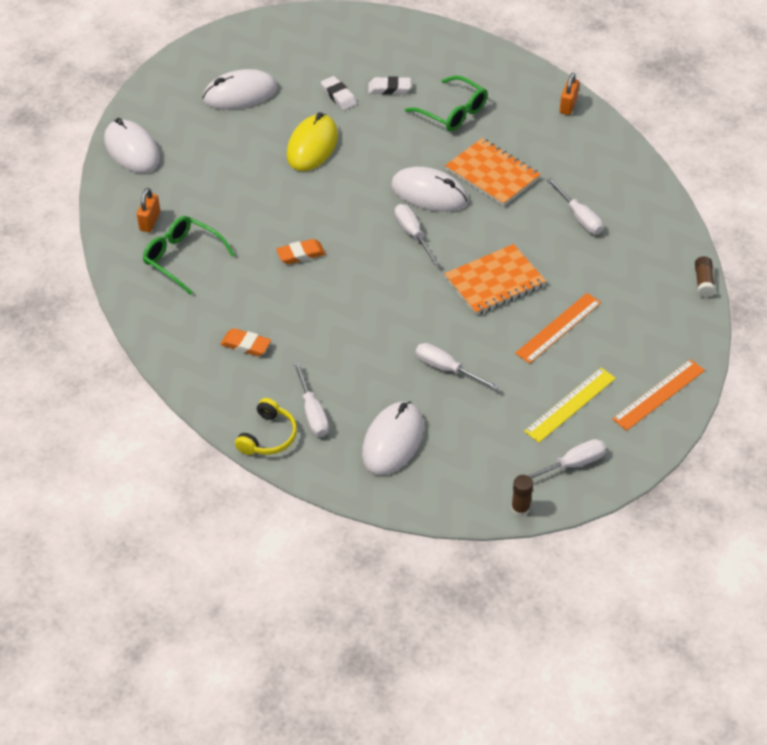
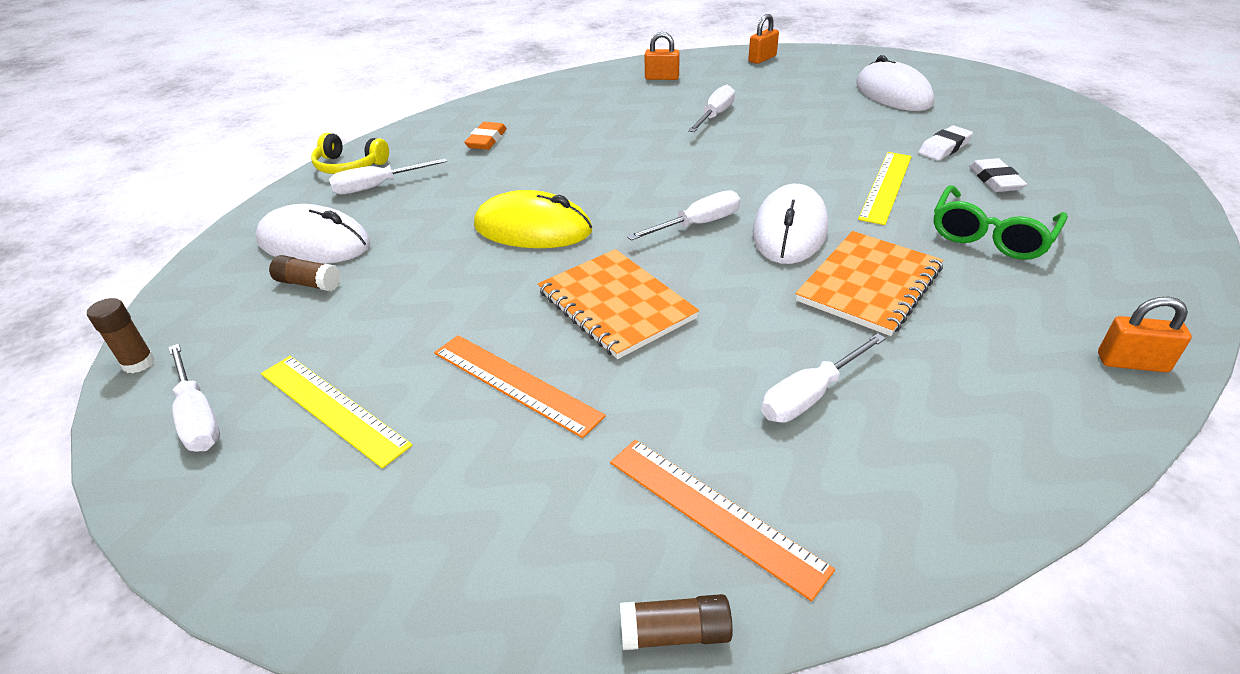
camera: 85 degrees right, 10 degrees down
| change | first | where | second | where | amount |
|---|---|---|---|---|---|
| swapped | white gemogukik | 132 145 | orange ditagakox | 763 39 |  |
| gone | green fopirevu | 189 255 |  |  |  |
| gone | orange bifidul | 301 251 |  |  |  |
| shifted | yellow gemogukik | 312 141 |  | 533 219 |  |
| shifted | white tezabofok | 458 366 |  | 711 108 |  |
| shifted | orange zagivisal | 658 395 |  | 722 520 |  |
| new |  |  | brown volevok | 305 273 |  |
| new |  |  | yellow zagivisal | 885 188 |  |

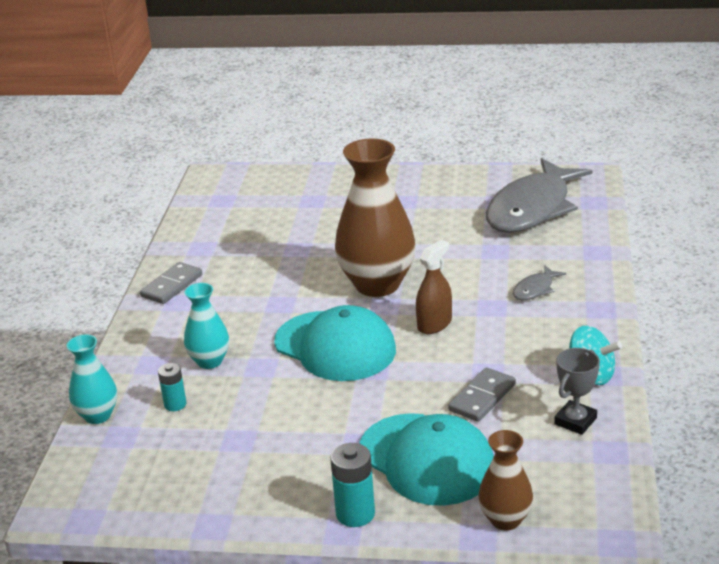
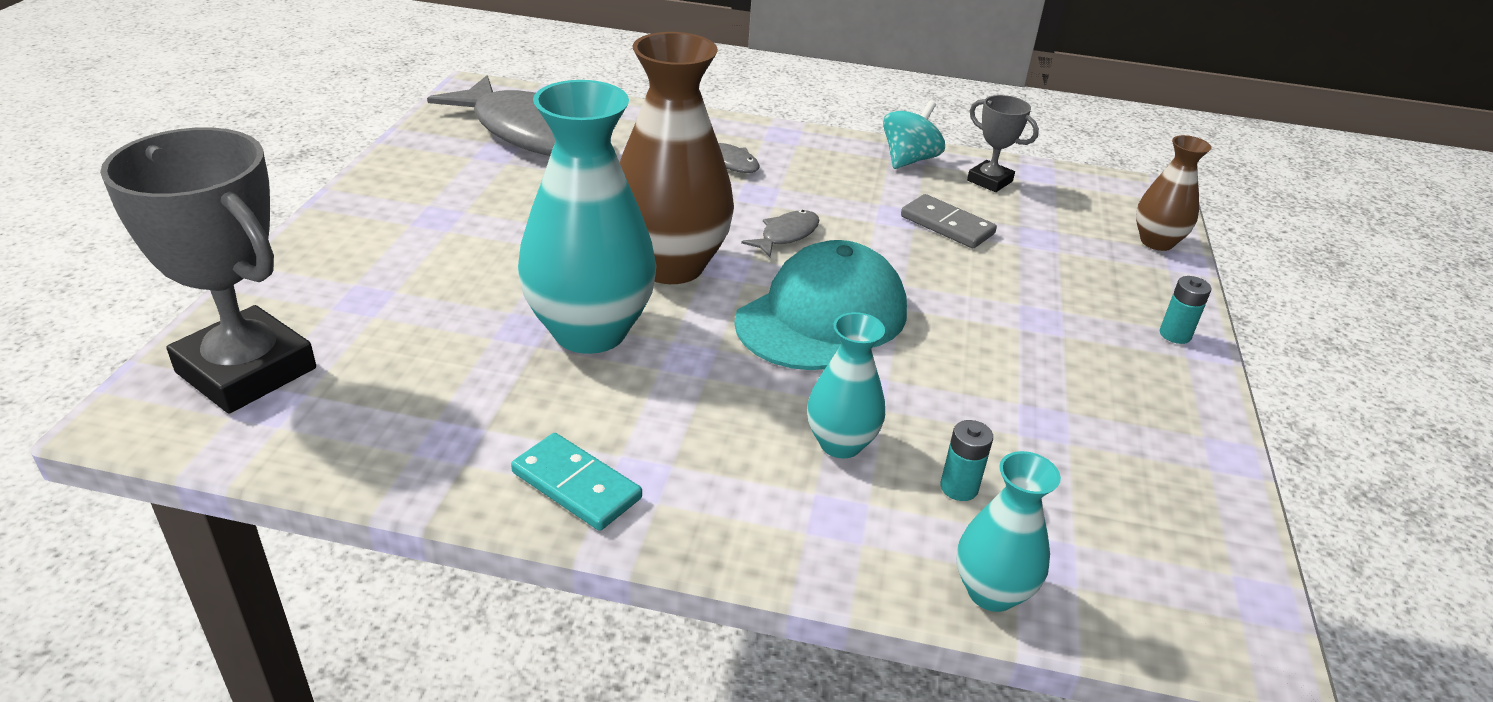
camera: 90 degrees left, 5 degrees up
| change | first | where | second | where | amount |
|---|---|---|---|---|---|
| repainted | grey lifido | 171 283 | turquoise lifido | 576 482 |  |
| scaled | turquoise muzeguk | 352 485 |  | 1185 310 | x0.65 |
| gone | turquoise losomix | 426 459 |  |  |  |
| swapped | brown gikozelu | 434 287 | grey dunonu | 780 233 |  |
| new |  |  | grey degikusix | 208 270 |  |
| new |  |  | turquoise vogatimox | 587 217 |  |

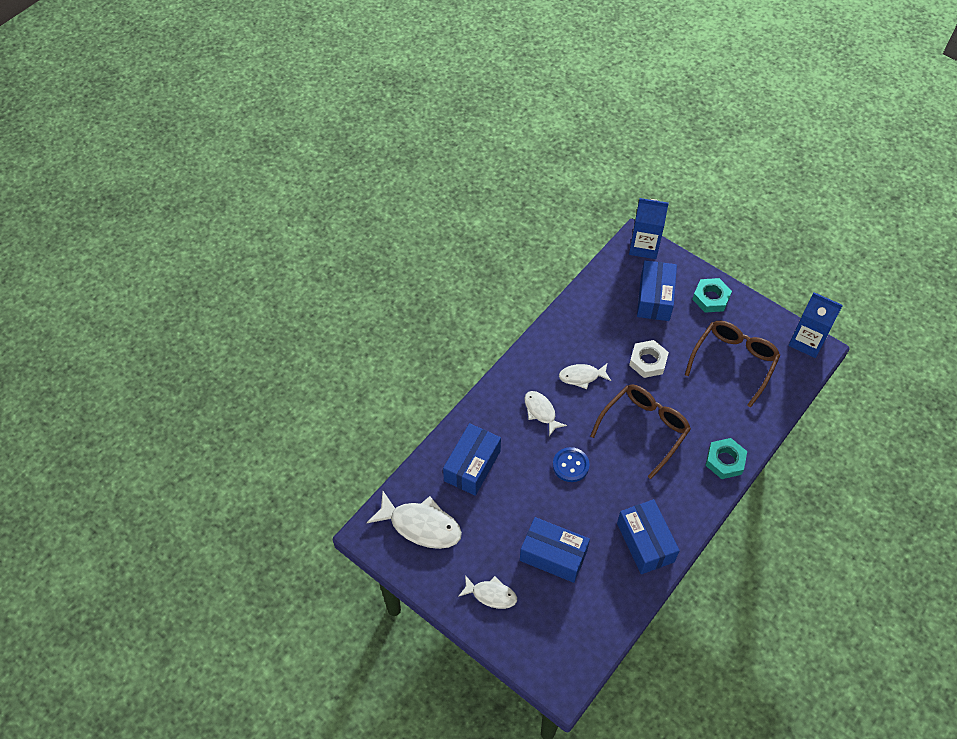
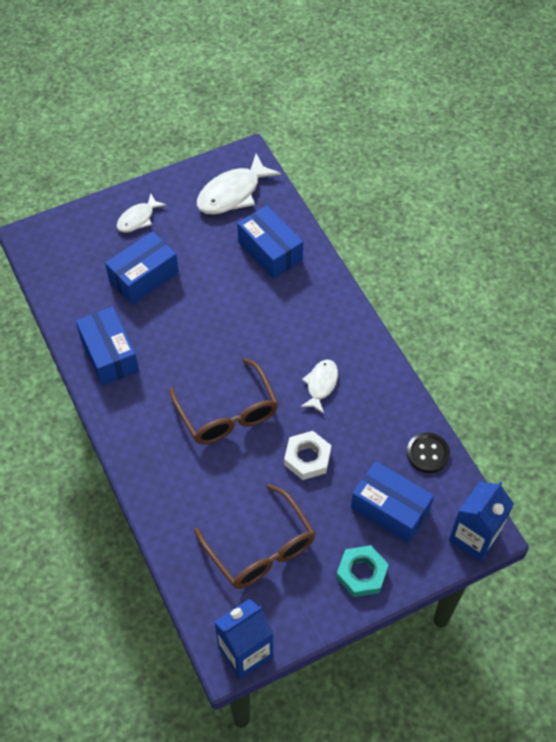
camera: 115 degrees right, 0 degrees up
| change | first | where | second | where | amount |
|---|---|---|---|---|---|
| gone | white dunonu | 545 413 |  |  |  |
| gone | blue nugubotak | 571 464 |  |  |  |
| rotated | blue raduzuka | 648 536 |  | 107 346 | 60 degrees clockwise |
| gone | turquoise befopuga | 726 458 |  |  |  |
| new |  |  | black nugubotak | 428 452 |  |

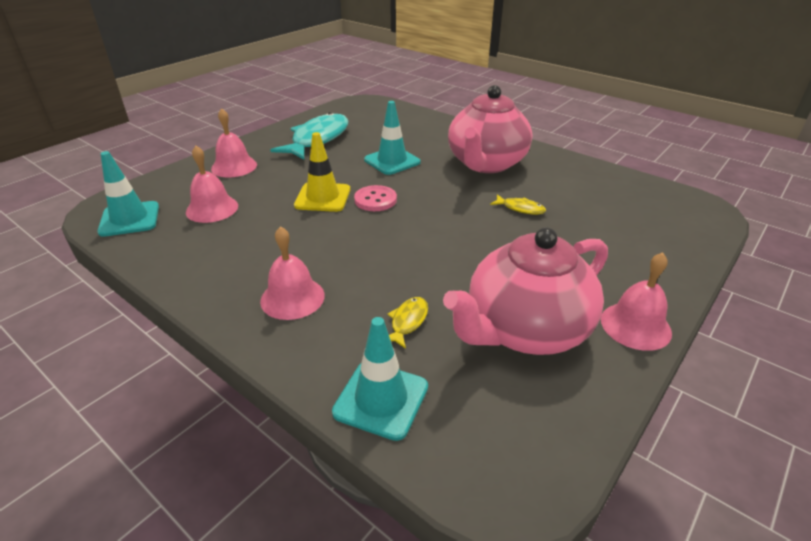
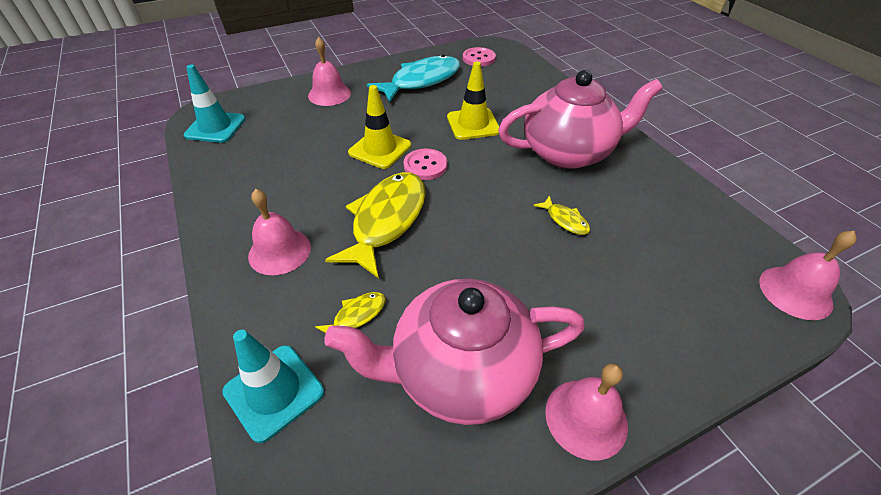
camera: 25 degrees right, 10 degrees up
| change | first | where | second | where | amount |
|---|---|---|---|---|---|
| shifted | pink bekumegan | 212 184 |  | 808 275 |  |
| repainted | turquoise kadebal | 392 138 | yellow kadebal | 473 101 |  |
| rotated | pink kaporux | 490 129 |  | 580 119 | 150 degrees counterclockwise |
| new |  |  | yellow dunonu | 375 225 |  |
| new |  |  | pink nugubotak | 479 57 |  |

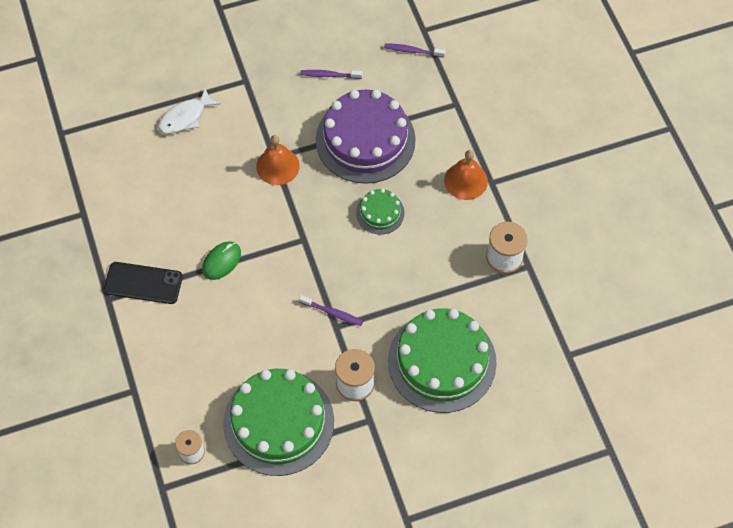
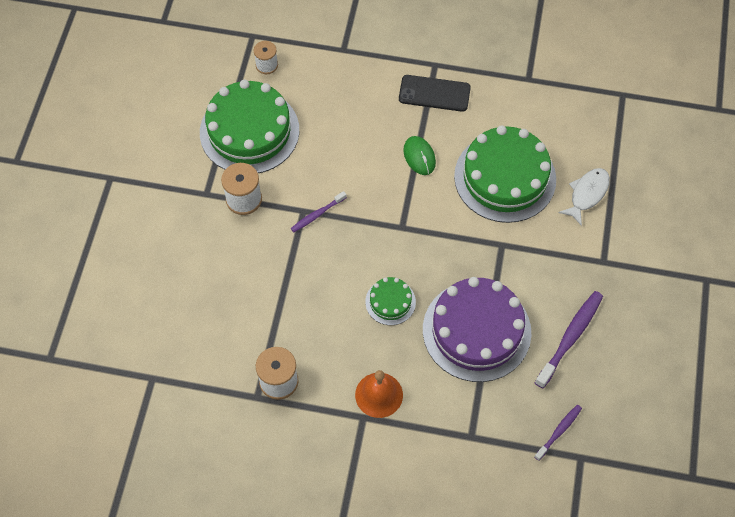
camera: 120 degrees right, 0 degrees up
| change | first | where | second | where | amount |
|---|---|---|---|---|---|
| rotated | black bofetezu | 143 283 |  | 435 93 | 60 degrees clockwise |
| rotated | white dunonu | 189 111 |  | 584 197 | 45 degrees clockwise |
| gone | orange bekumegan | 278 160 |  |  |  |
| scaled | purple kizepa | 331 74 |  | 569 339 | x1.73 |
| shifted | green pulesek | 442 360 |  | 505 174 |  |

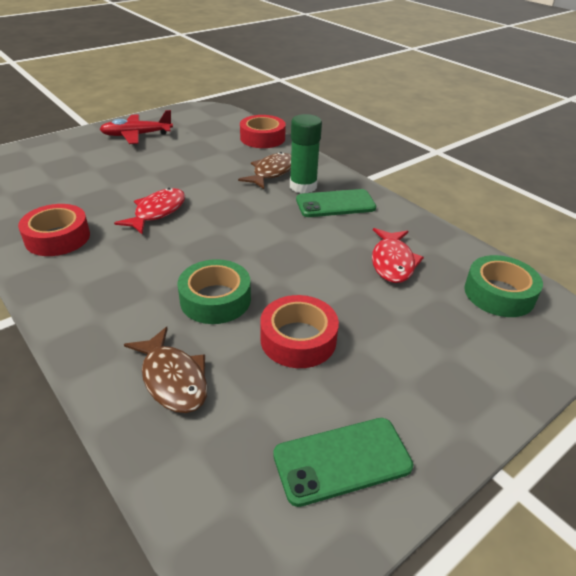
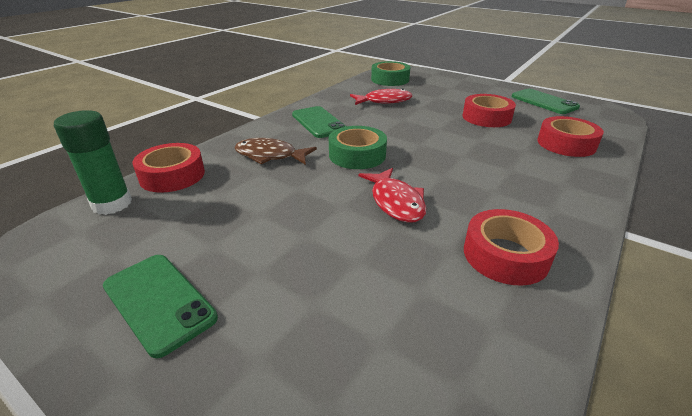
camera: 105 degrees left, 5 degrees down
| change | first | where | second | where | amount |
|---|---|---|---|---|---|
| swapped | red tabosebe | 136 127 | green bofetezu | 160 306 |  |
| rotated | red dunonu | 149 211 |  | 392 195 | 120 degrees counterclockwise |
| swapped | brown dunonu | 166 370 | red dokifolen | 570 136 |  |
| shifted | green dokifolen | 214 291 |  | 358 147 |  |
| shifted | green volevok | 306 154 |  | 93 162 |  |

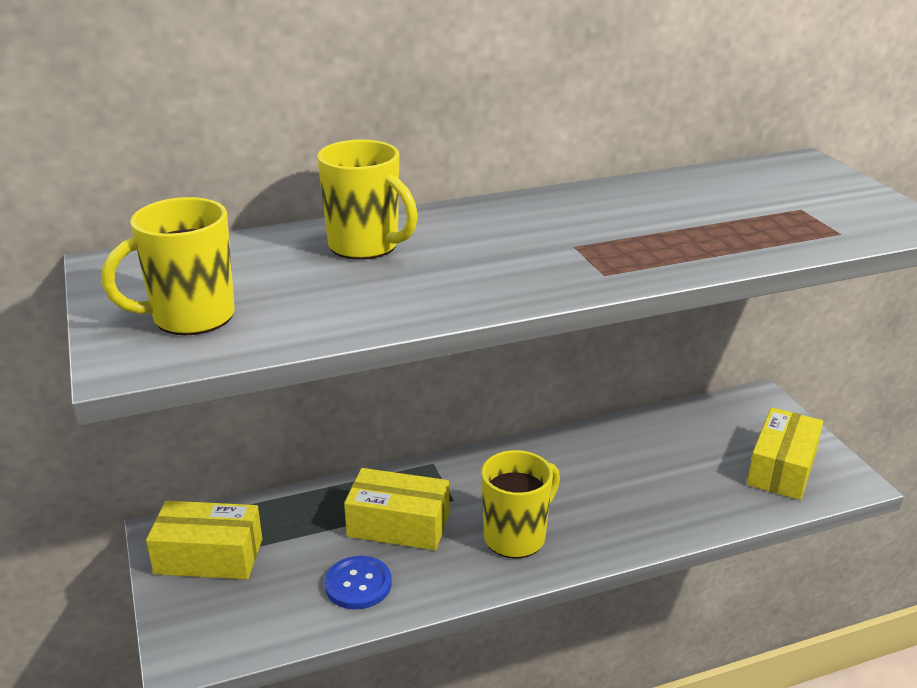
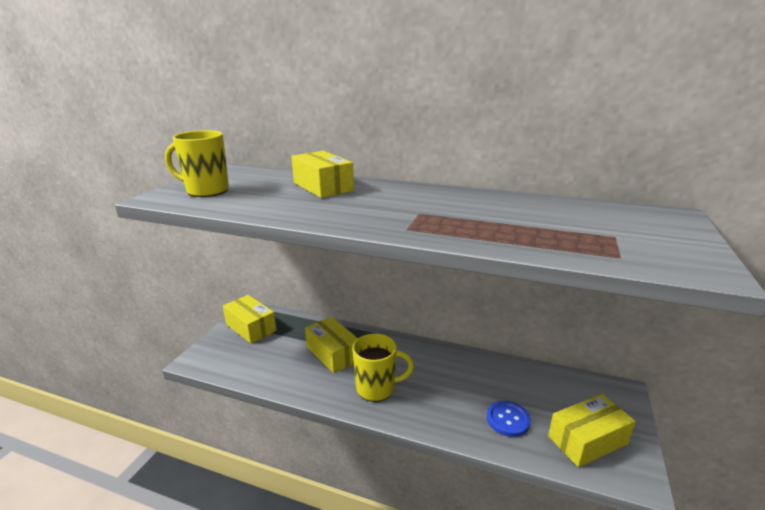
camera: 40 degrees right, 5 degrees down
| change | first | where | second | where | amount |
|---|---|---|---|---|---|
| swapped | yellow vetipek | 367 199 | yellow raduzuka | 322 174 |  |
| shifted | blue nugubotak | 358 582 |  | 509 419 |  |

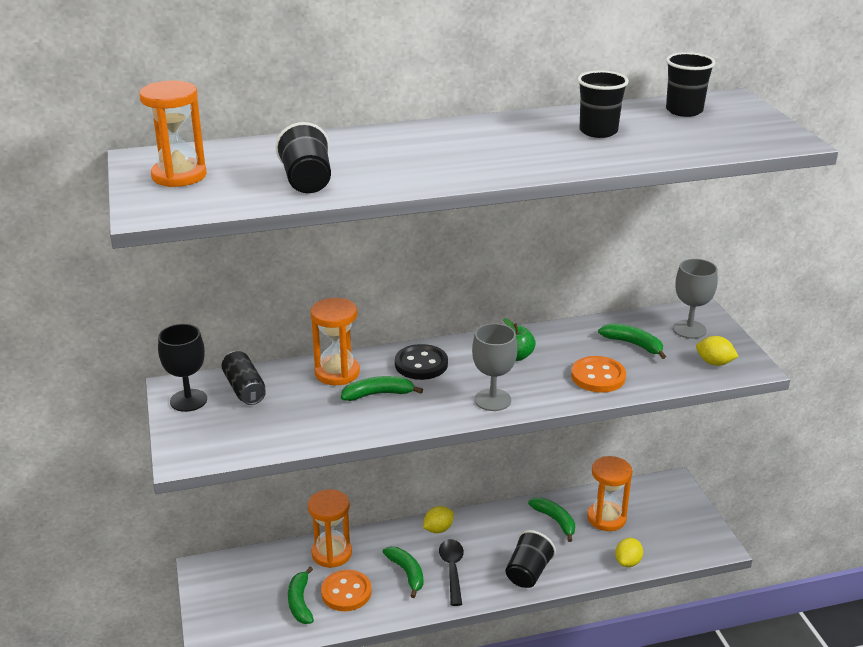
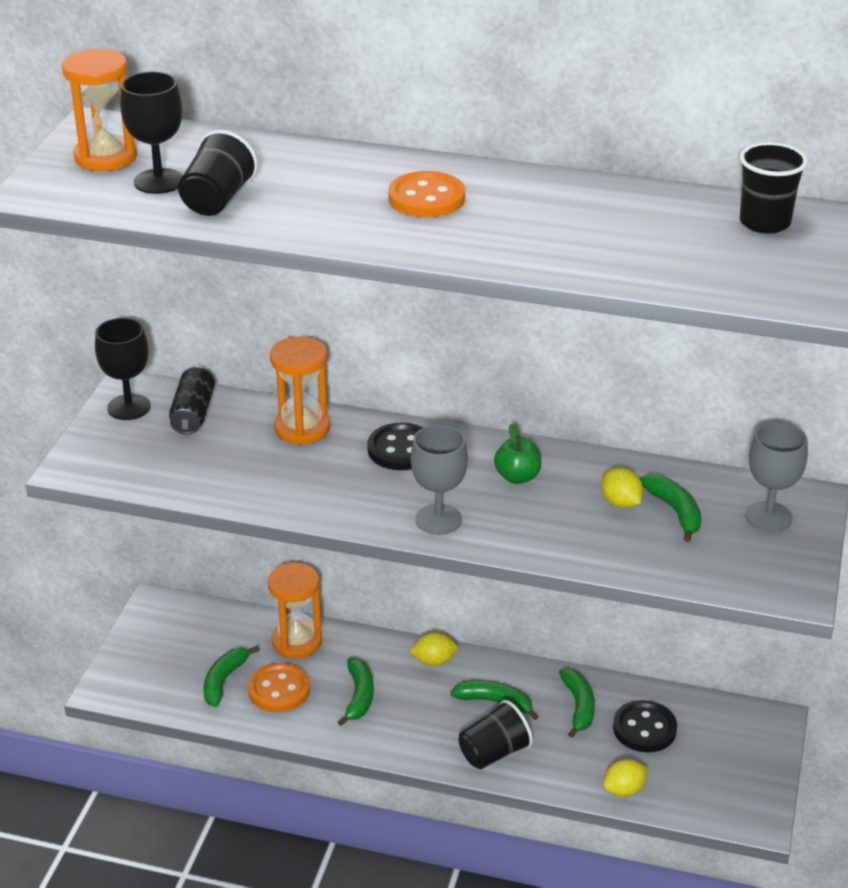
camera: 30 degrees right, 5 degrees up
| change | first | where | second | where | amount |
|---|---|---|---|---|---|
| shifted | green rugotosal | 382 388 |  | 494 700 |  |
| gone | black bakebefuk | 451 572 |  |  |  |
| shifted | orange nugubotak | 598 374 |  | 426 194 |  |
| gone | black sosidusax | 603 104 |  |  |  |
| swapped | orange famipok | 610 493 | black nugubotak | 645 726 |  |
| shifted | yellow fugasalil | 717 351 |  | 622 487 |  |
| new |  |  | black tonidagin | 151 133 |  |

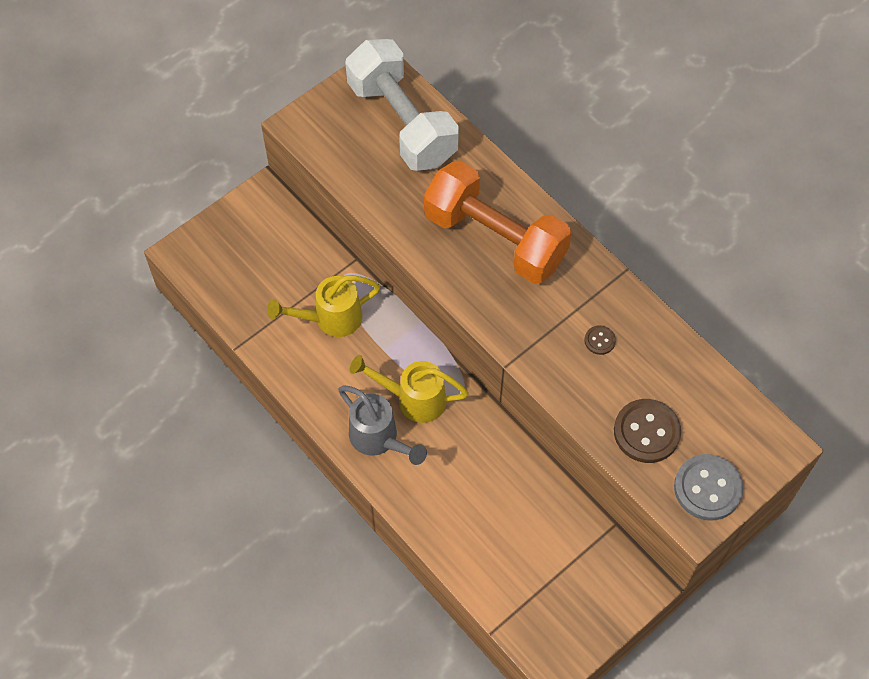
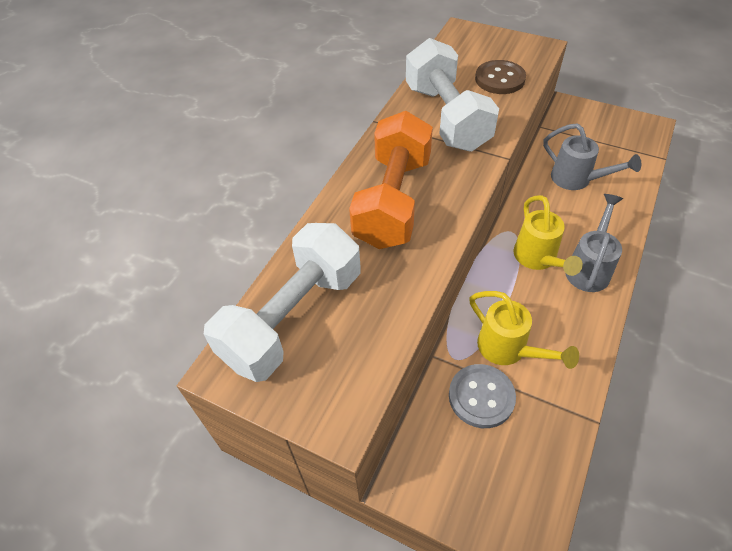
camera: 110 degrees left, 10 degrees down
| change | first | where | second | where | amount |
|---|---|---|---|---|---|
| swapped | brown nugubotak | 600 340 | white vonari | 452 94 |  |
| shifted | grey nugubotak | 708 487 |  | 482 396 |  |
| new |  |  | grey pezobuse | 592 156 |  |

